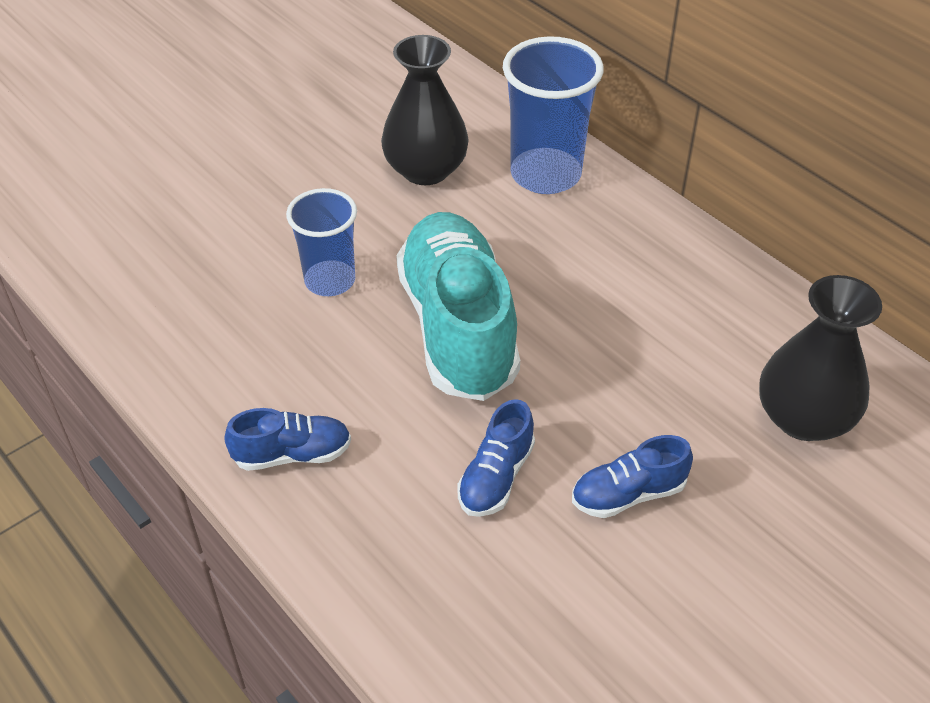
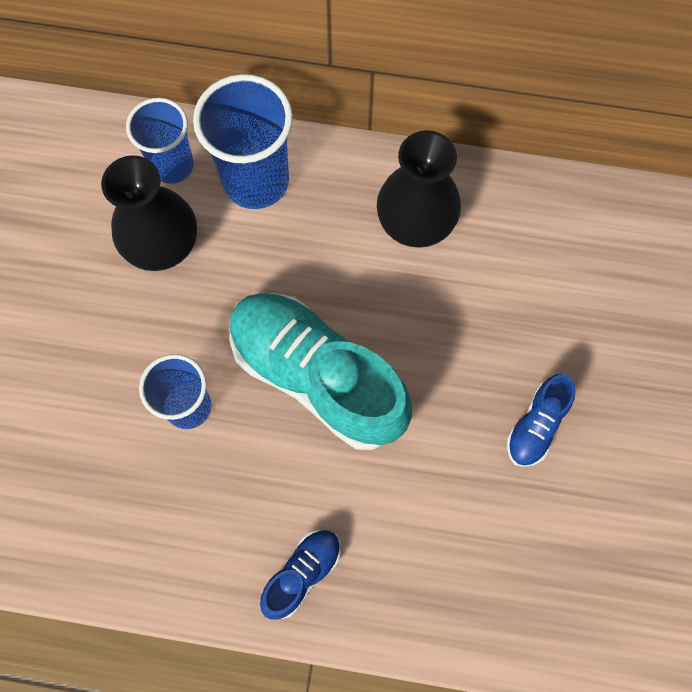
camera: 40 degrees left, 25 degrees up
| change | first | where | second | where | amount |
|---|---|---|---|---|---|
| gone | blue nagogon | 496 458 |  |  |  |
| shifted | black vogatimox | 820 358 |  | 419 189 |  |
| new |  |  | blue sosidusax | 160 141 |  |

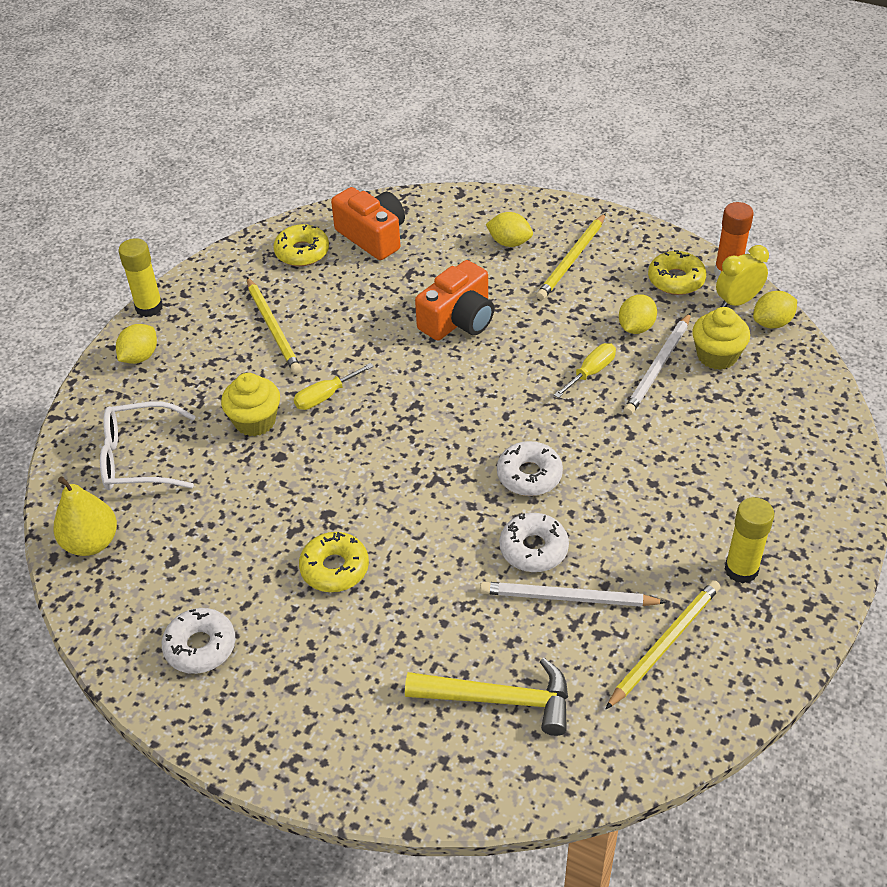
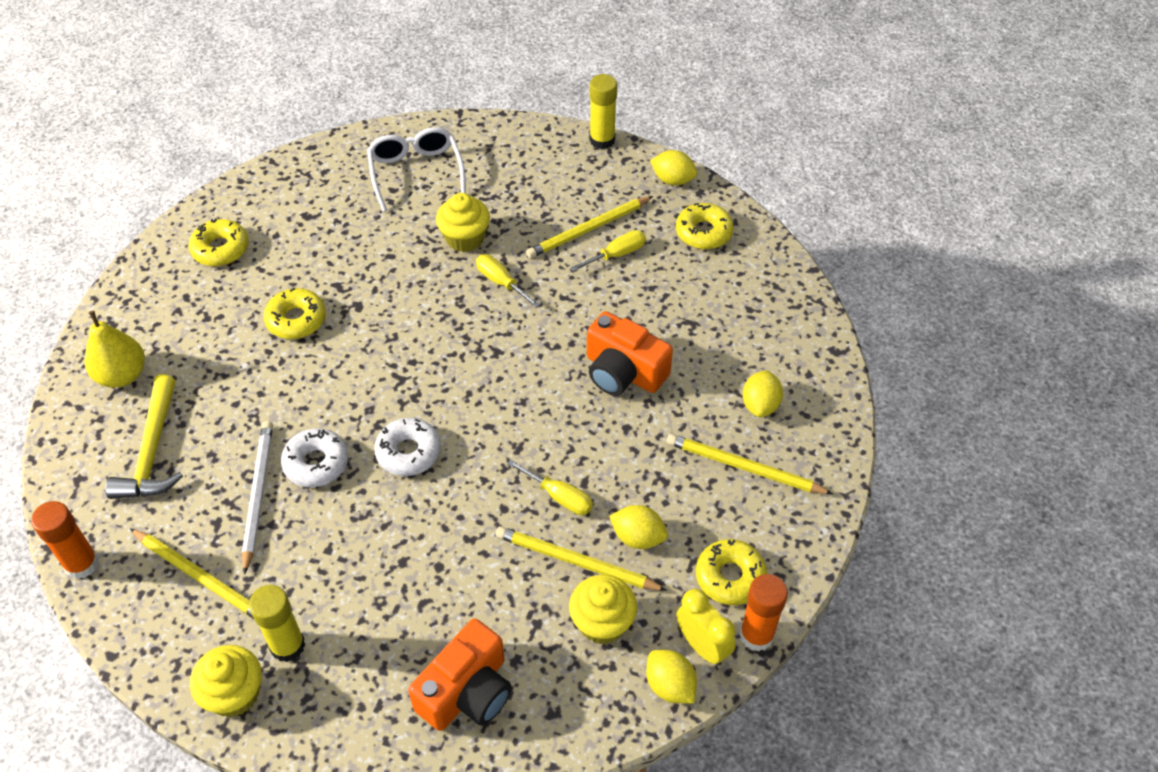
camera: 80 degrees right, 5 degrees up
| change | first | where | second | where | amount |
|---|---|---|---|---|---|
| shifted | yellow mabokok | 85 516 |  | 115 349 |  |
| shifted | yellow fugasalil | 136 344 |  | 673 167 |  |
| repainted | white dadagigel | 198 641 | yellow dadagigel | 219 242 |  |
| shifted | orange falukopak | 368 223 |  | 460 675 |  |
| repainted | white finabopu | 657 364 | yellow finabopu | 581 558 |  |
| new |  |  | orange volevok | 65 540 |  |
| new |  |  | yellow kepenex | 226 681 |  |
| new |  |  | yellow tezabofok | 608 251 |  |

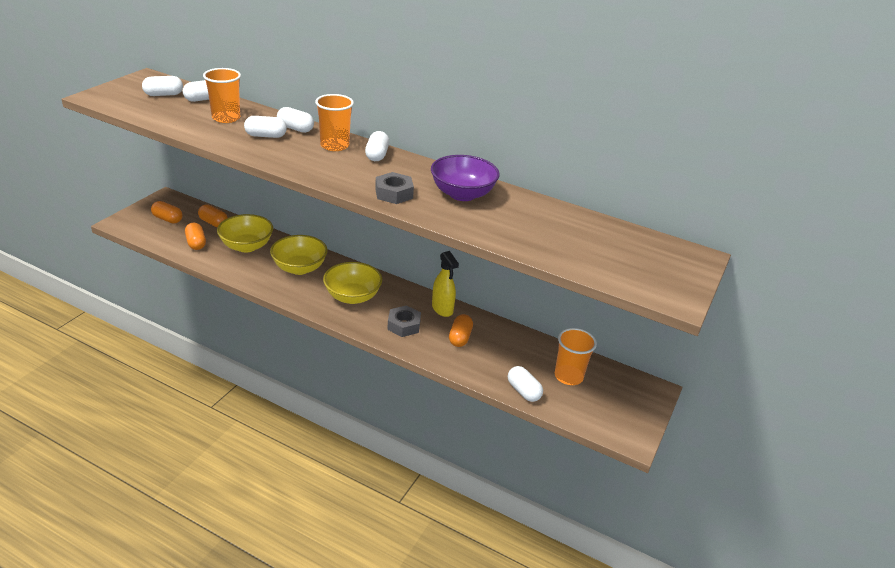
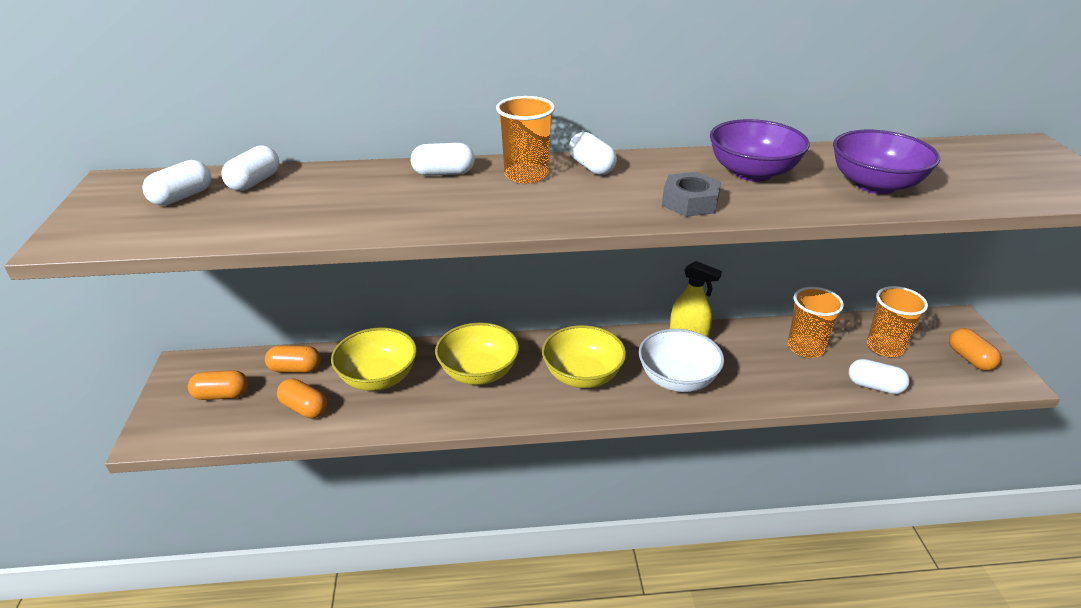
camera: 30 degrees left, 0 degrees up
| change | first | where | second | where | amount |
|---|---|---|---|---|---|
| shifted | orange sosidusax | 222 95 |  | 816 322 |  |
| gone | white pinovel | 265 127 |  |  |  |
| swapped | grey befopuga | 404 321 | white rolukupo | 681 360 |  |
| shifted | orange pinovel | 461 330 |  | 975 349 |  |
| new |  |  | purple rolukupo | 886 162 |  |

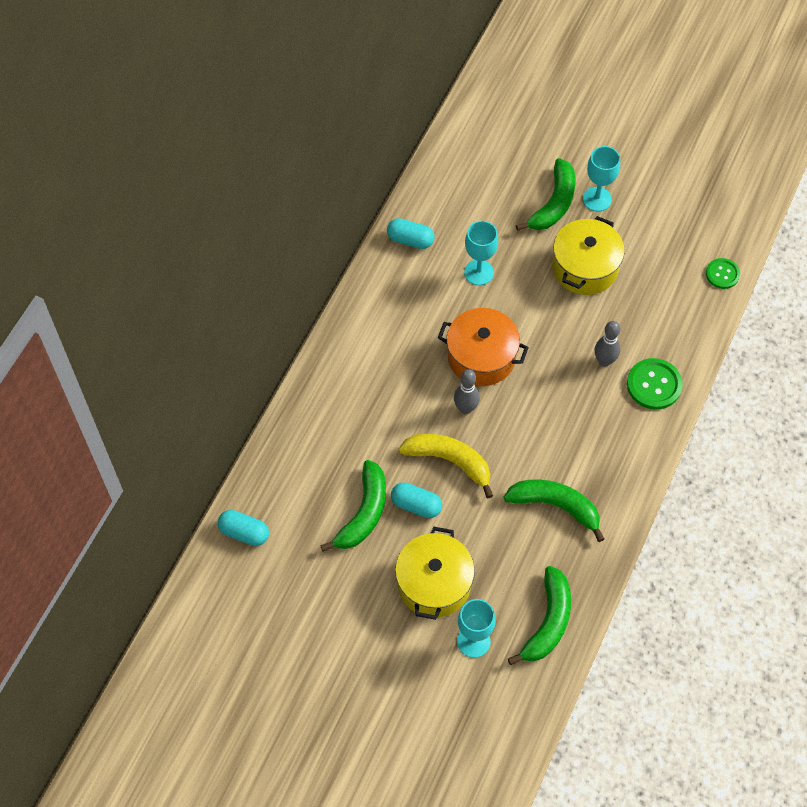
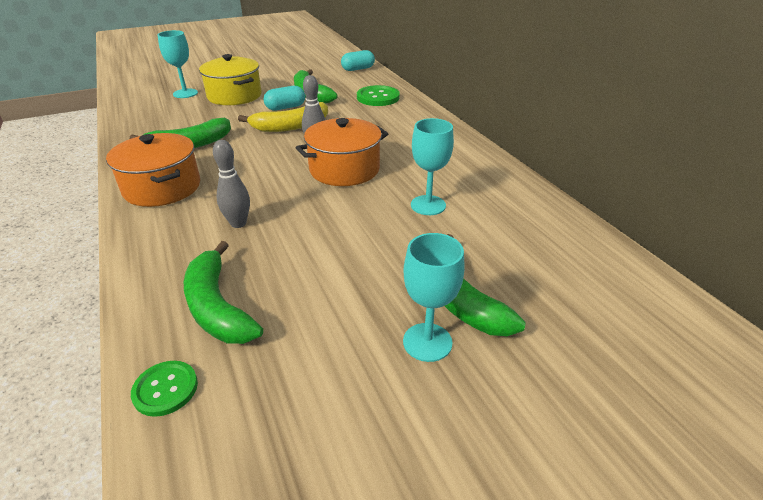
camera: 130 degrees right, 25 degrees down
| change | first | where | second | where | amount |
|---|---|---|---|---|---|
| gone | turquoise pinovel | 410 233 |  |  |  |
| shifted | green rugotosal | 539 615 |  | 223 292 |  |
| gone | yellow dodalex | 588 255 |  |  |  |
| shifted | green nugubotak | 655 384 |  | 378 95 |  |
| new |  |  | orange dodalex | 153 170 |  |

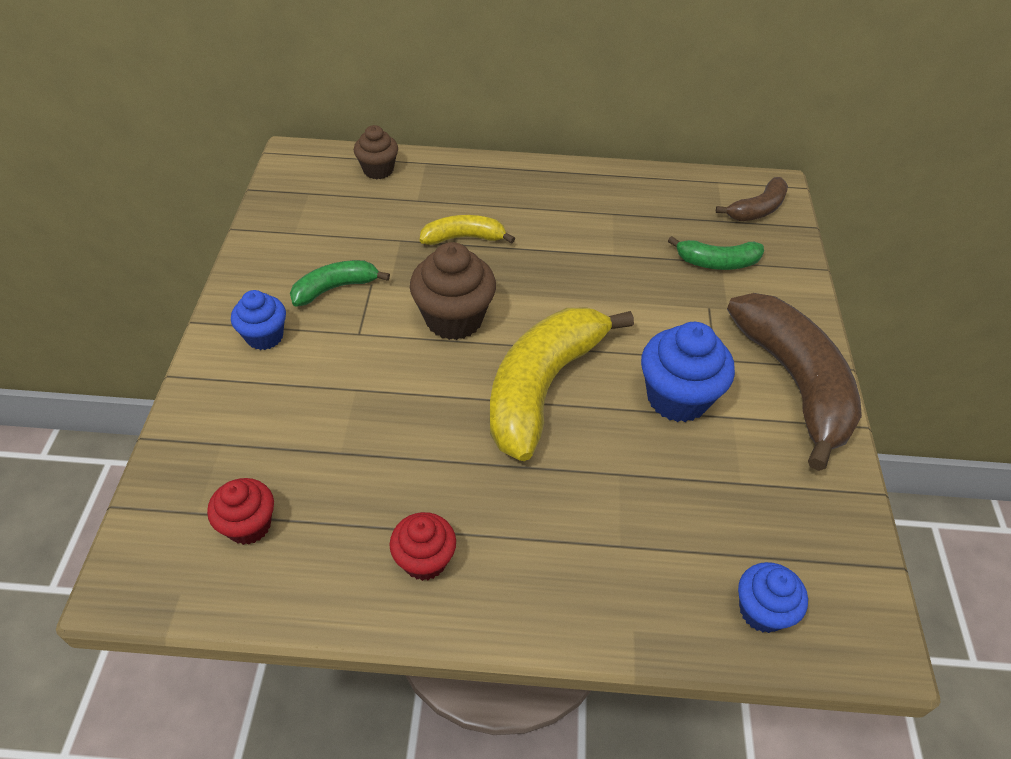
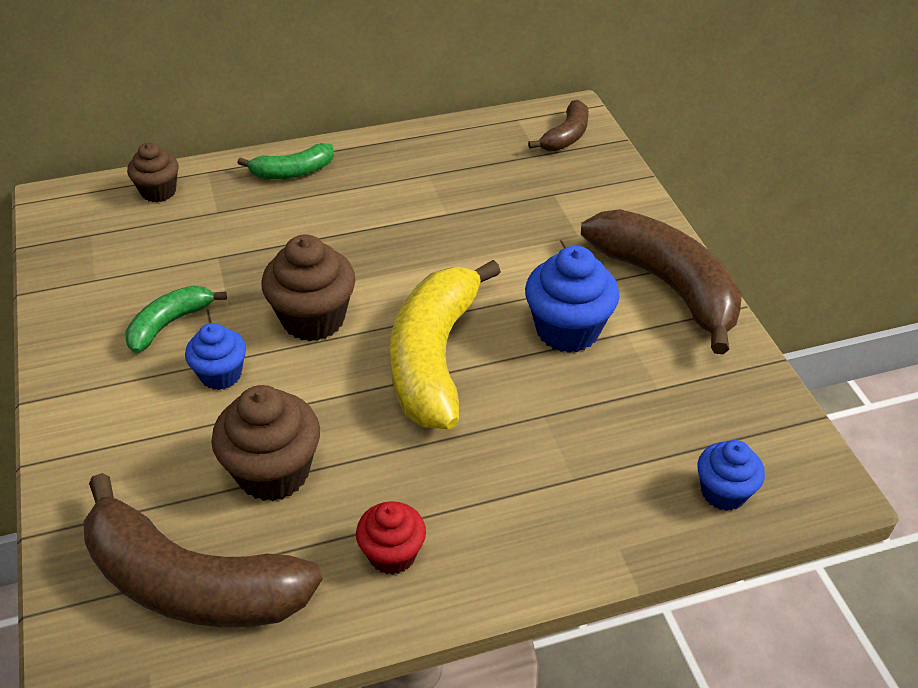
camera: 20 degrees left, 5 degrees down
| change | first | where | second | where | amount |
|---|---|---|---|---|---|
| swapped | red kepenex | 240 511 | brown rugotosal | 203 550 |  |
| shifted | blue kepenex | 258 320 |  | 215 356 |  |
| gone | yellow rugotosal | 467 230 |  |  |  |
| shifted | green rugotosal | 716 253 |  | 285 161 |  |
| new |  |  | brown kepenex | 265 443 |  |

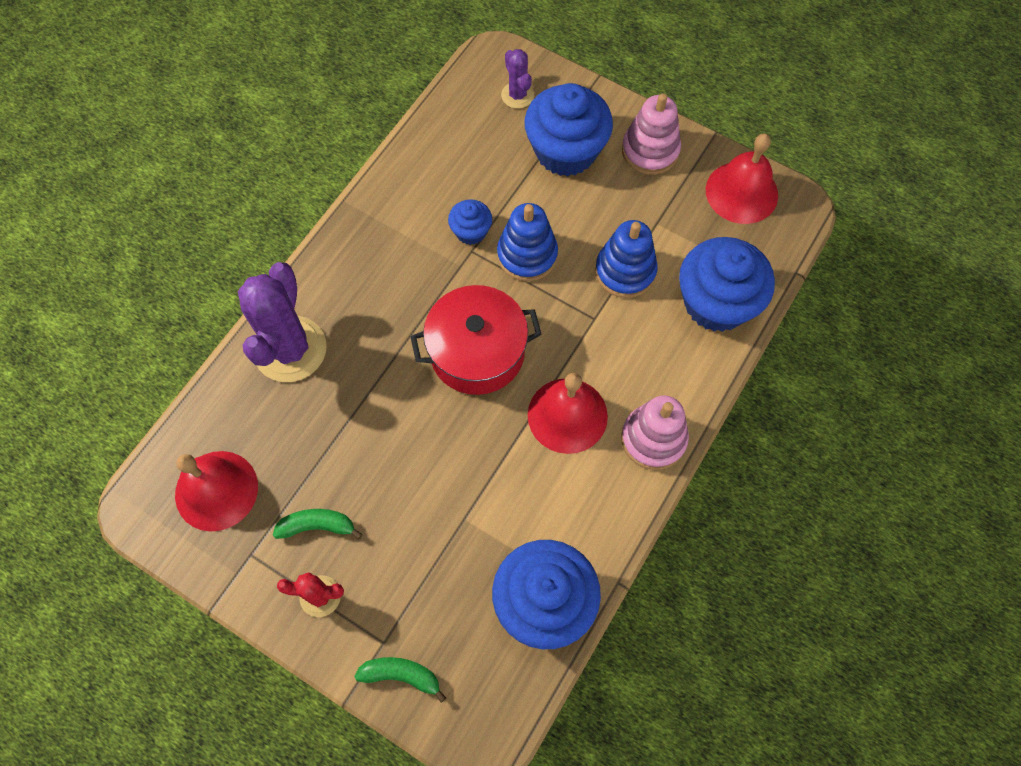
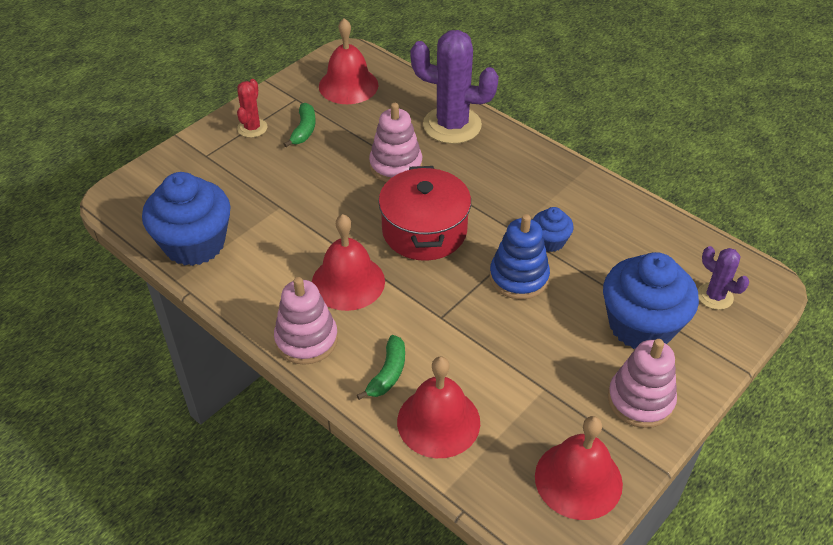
camera: 100 degrees right, 20 degrees down
| change | first | where | second | where | amount |
|---|---|---|---|---|---|
| shifted | green rugotosal | 400 680 |  | 381 367 |  |
| rotated | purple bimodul | 517 79 |  | 723 278 | 60 degrees clockwise |
| gone | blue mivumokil | 626 259 |  |  |  |
| swapped | blue kepenex | 727 284 | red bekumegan | 438 407 |  |
| new |  |  | pink mivumokil | 395 142 |  |

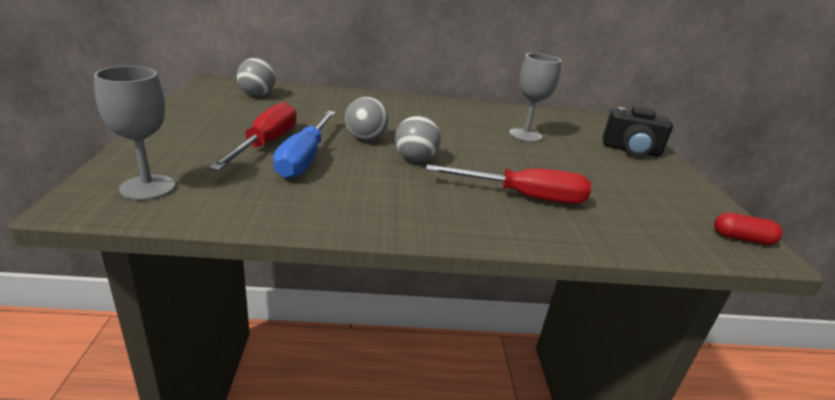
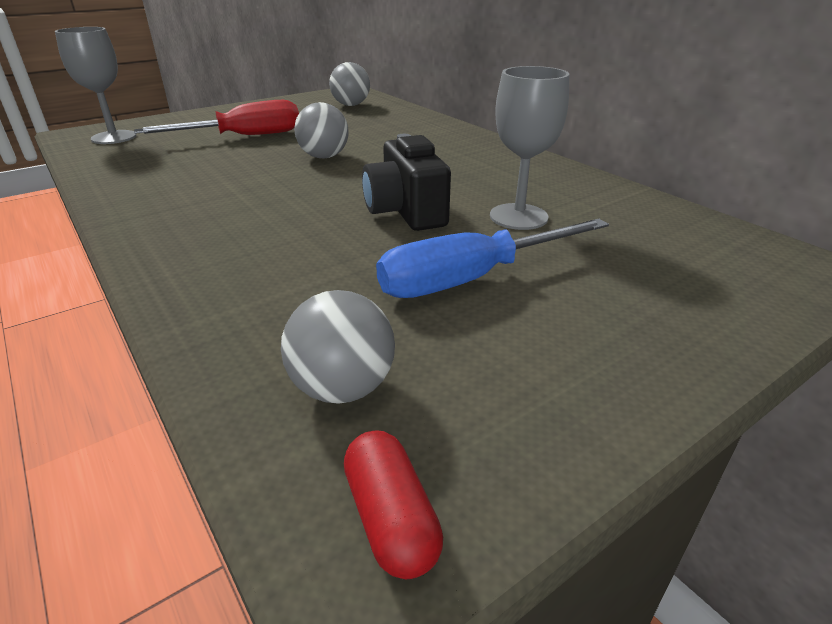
camera: 60 degrees right, 5 degrees up
| change | first | where | second | where | amount |
|---|---|---|---|---|---|
| shifted | blue tezabofok | 304 145 |  | 492 258 |  |
| shifted | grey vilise | 418 138 |  | 338 347 |  |
| gone | red tezabofok | 508 184 |  |  |  |
| shifted | black falukopak | 638 131 |  | 406 182 |  |

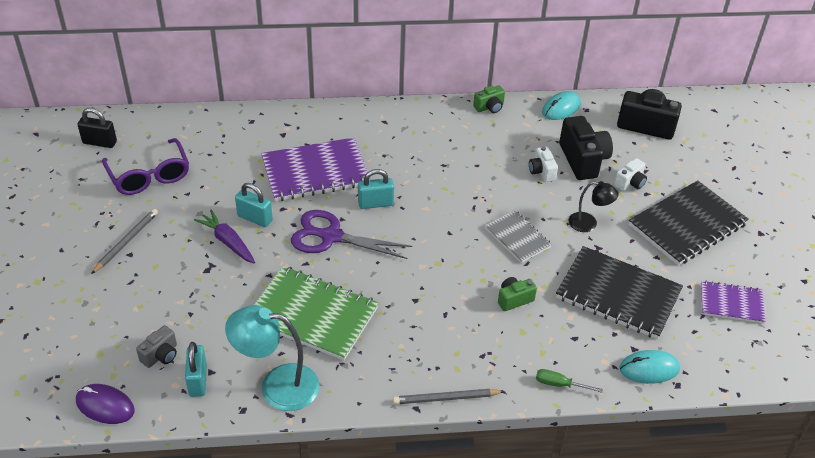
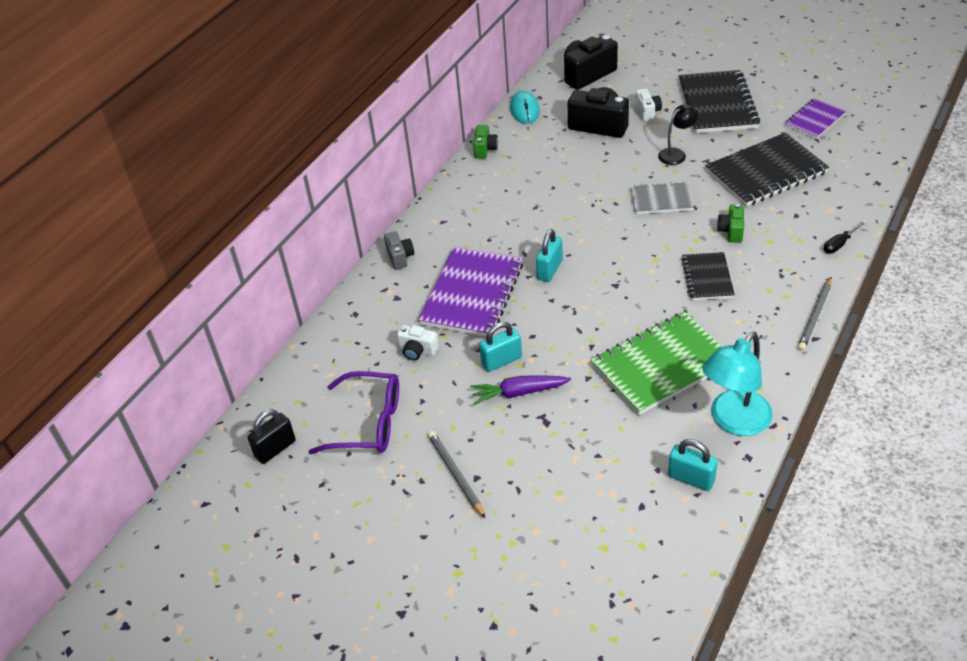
camera: 50 degrees left, 0 degrees up
| change | first | where | second | where | amount |
|---|---|---|---|---|---|
| gone | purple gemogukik | 105 404 |  |  |  |
| shifted | grey falukopak | 156 346 |  | 399 250 |  |
| gone | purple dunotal | 351 234 |  |  |  |
| shifted | white falukopak | 543 164 |  | 418 342 |  |
| repainted | green tezabofok | 569 381 | black tezabofok | 845 237 |  |
| gone | turquoise gemogukik | 650 367 |  |  |  |
| new |  |  | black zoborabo | 708 276 |  |

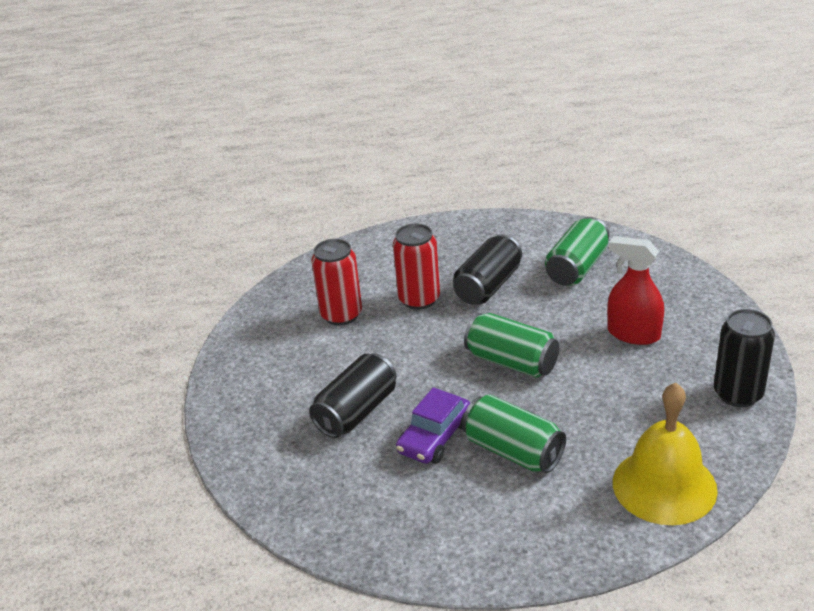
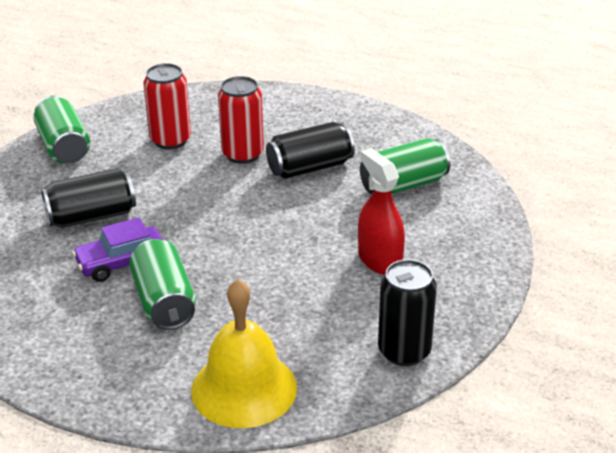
camera: 30 degrees right, 0 degrees up
| change | first | where | second | where | amount |
|---|---|---|---|---|---|
| shifted | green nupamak | 511 345 |  | 62 130 |  |

